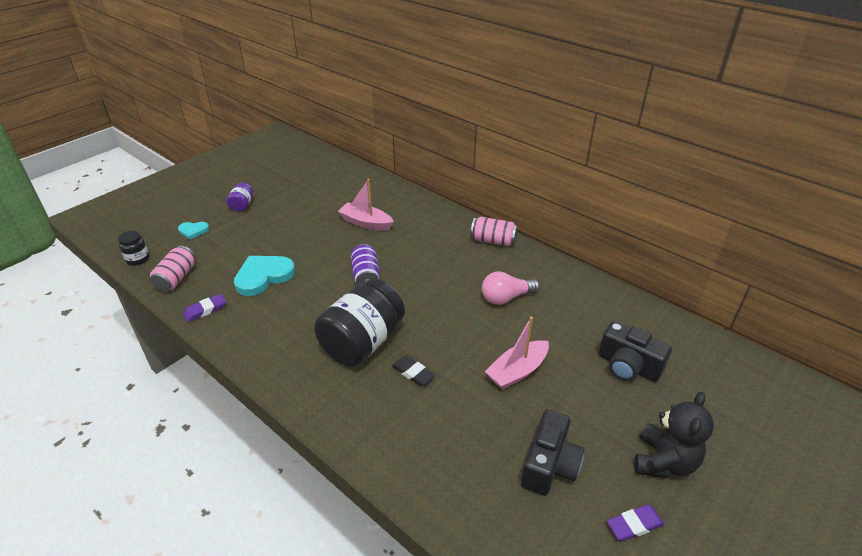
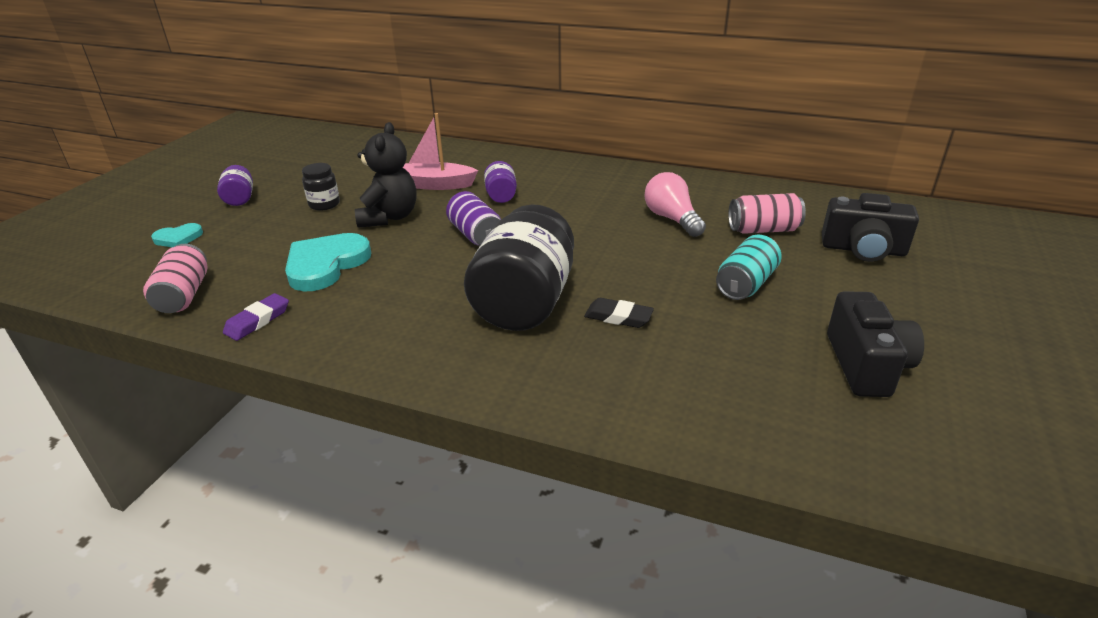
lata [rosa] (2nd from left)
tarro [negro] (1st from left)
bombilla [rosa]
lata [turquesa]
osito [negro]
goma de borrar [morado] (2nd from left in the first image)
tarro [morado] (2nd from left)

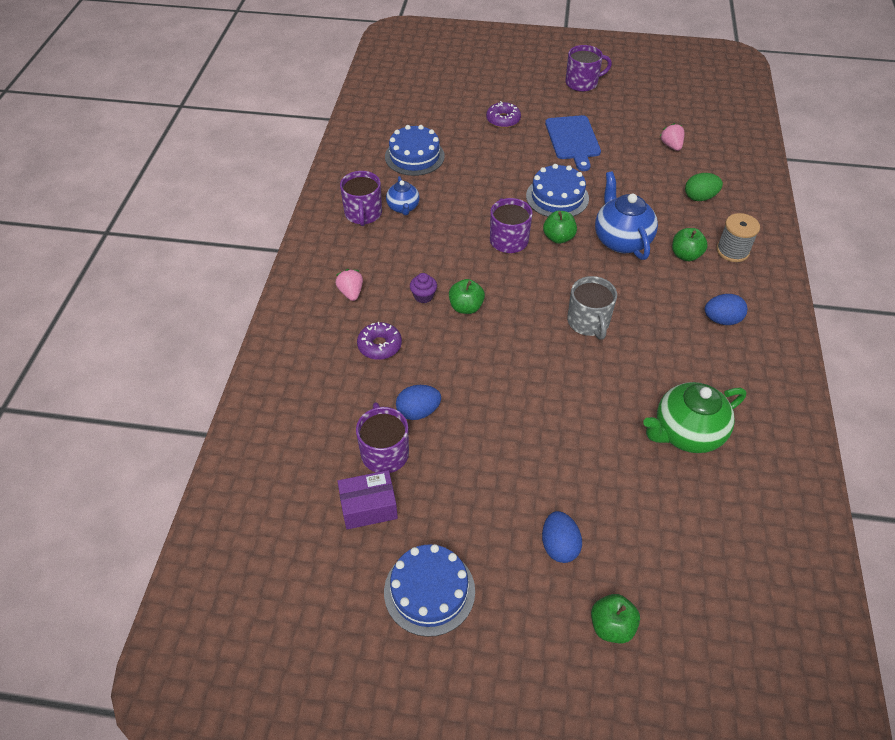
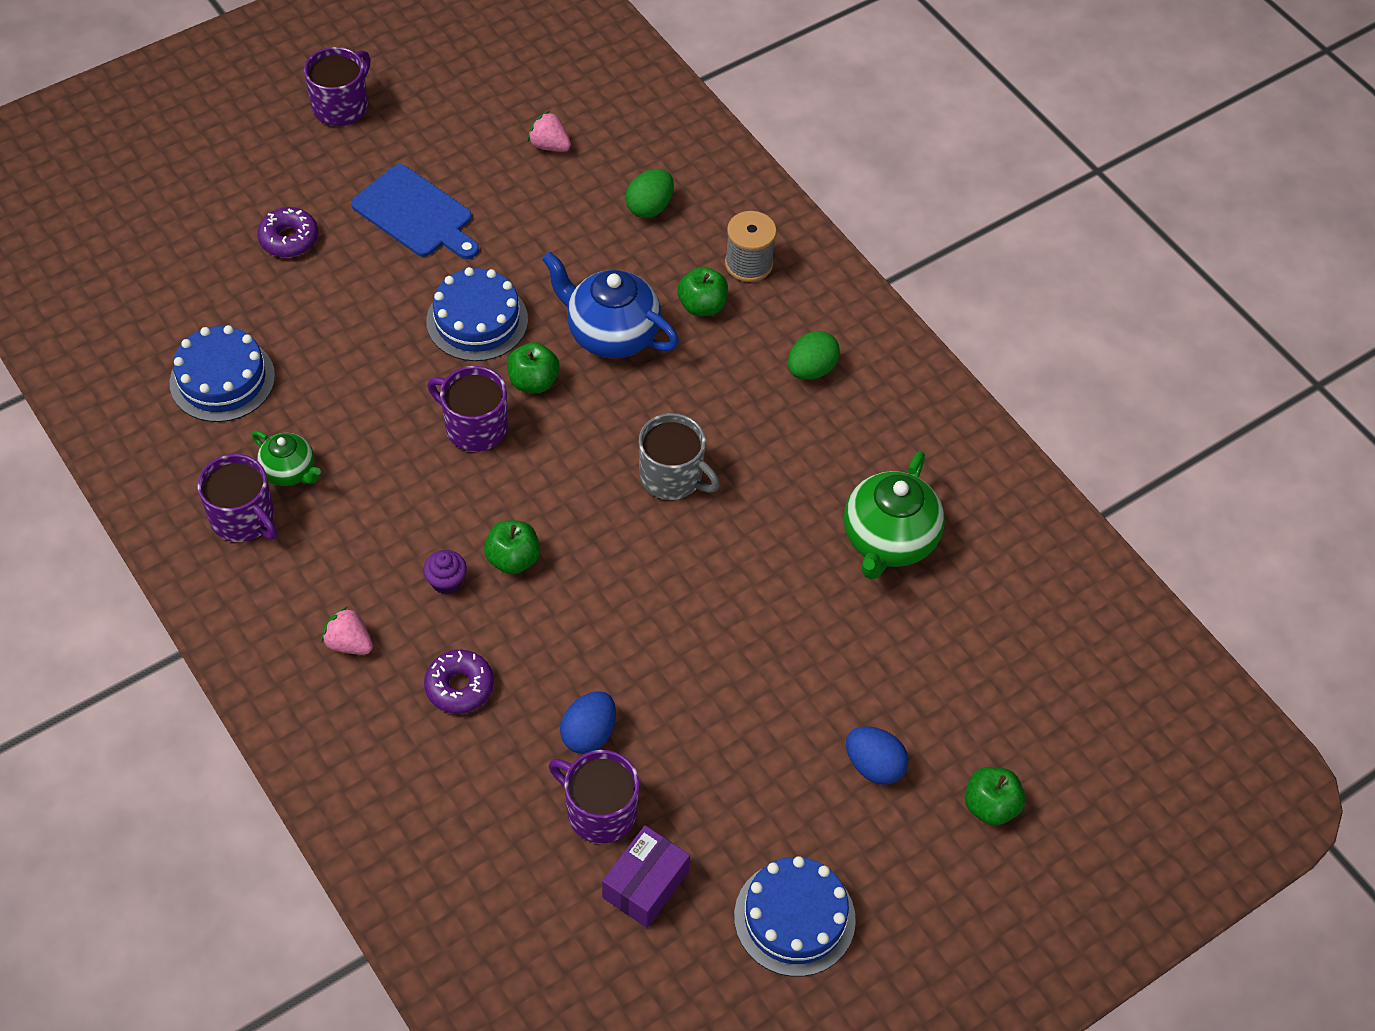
tetera [verde] (1st from left)
huevo [verde] (2nd from left)

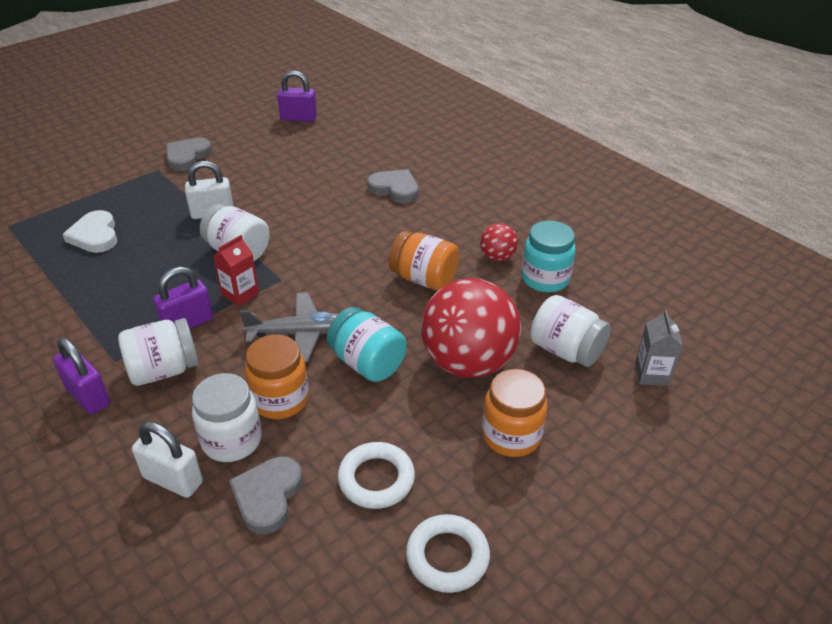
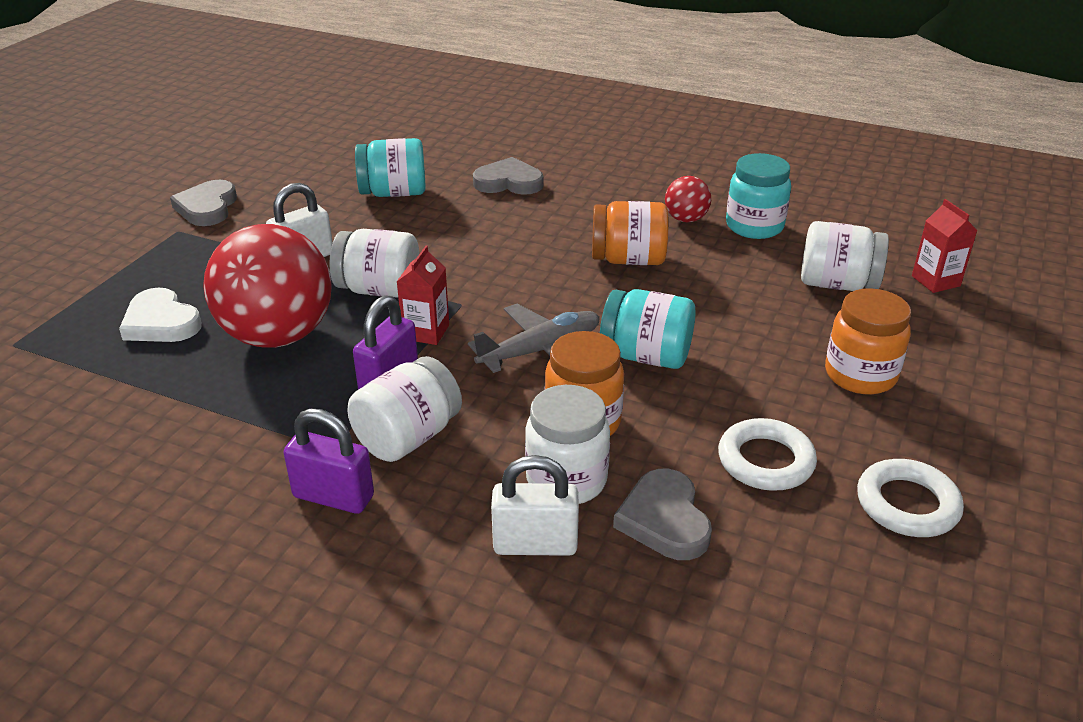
candado [morado] (3rd from left in the first image)
pelota [rojo] (1st from left)
cartón de leche [rojo] (2nd from left)
tarro [turquesa] (1st from left)

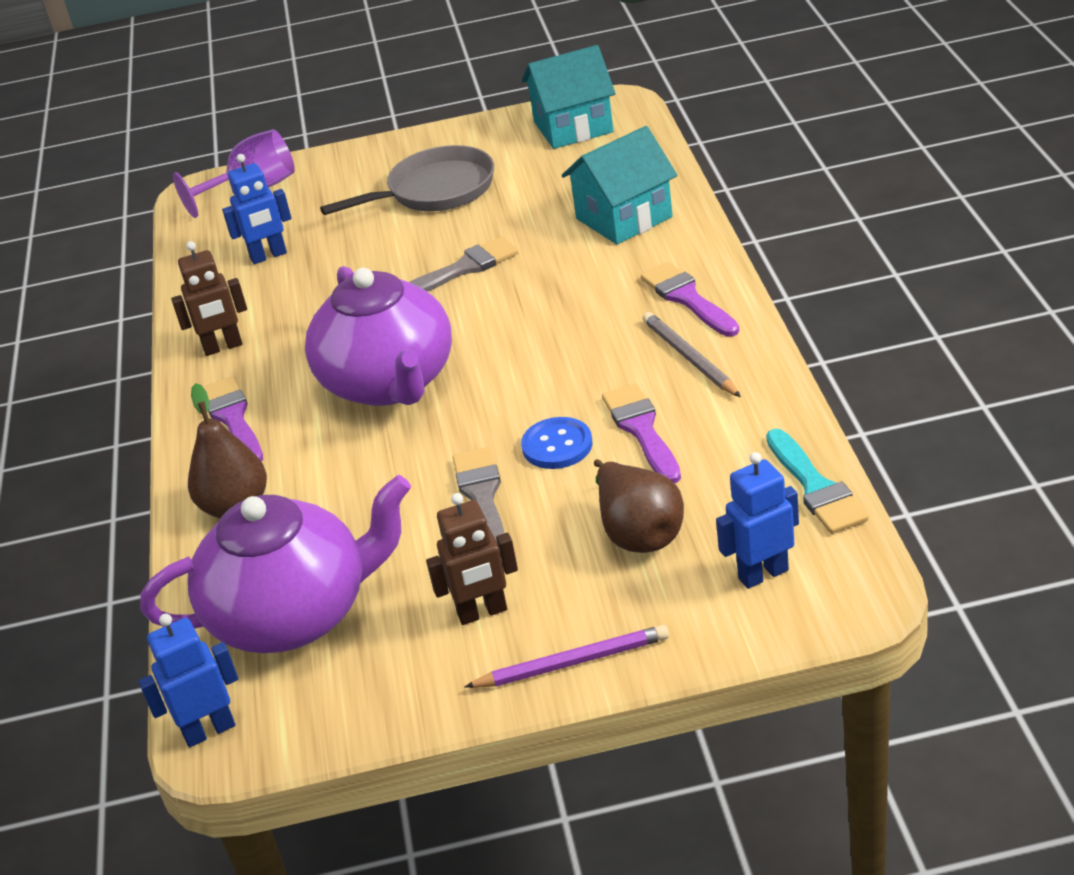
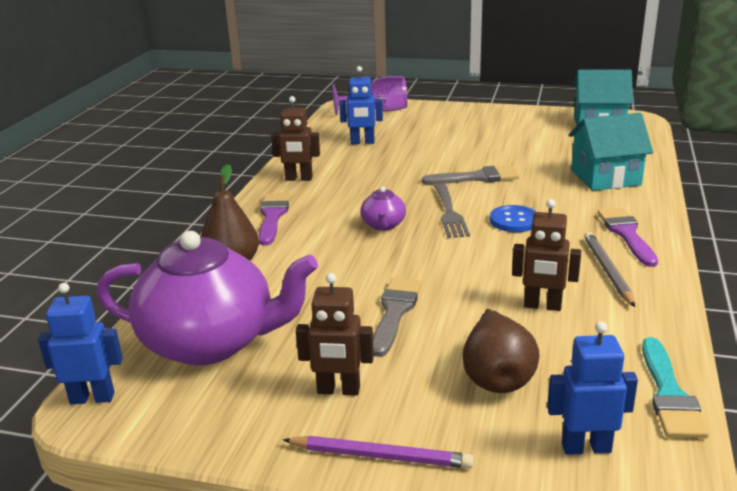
sartén [gris]
tetera [morado] (2nd from left)
robot [marrón] (3rd from left)
botón [azul]
tenedor [gris]

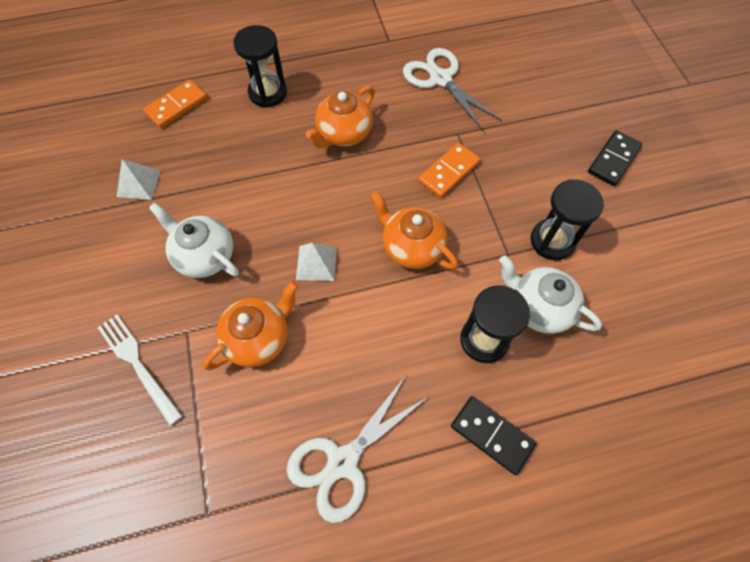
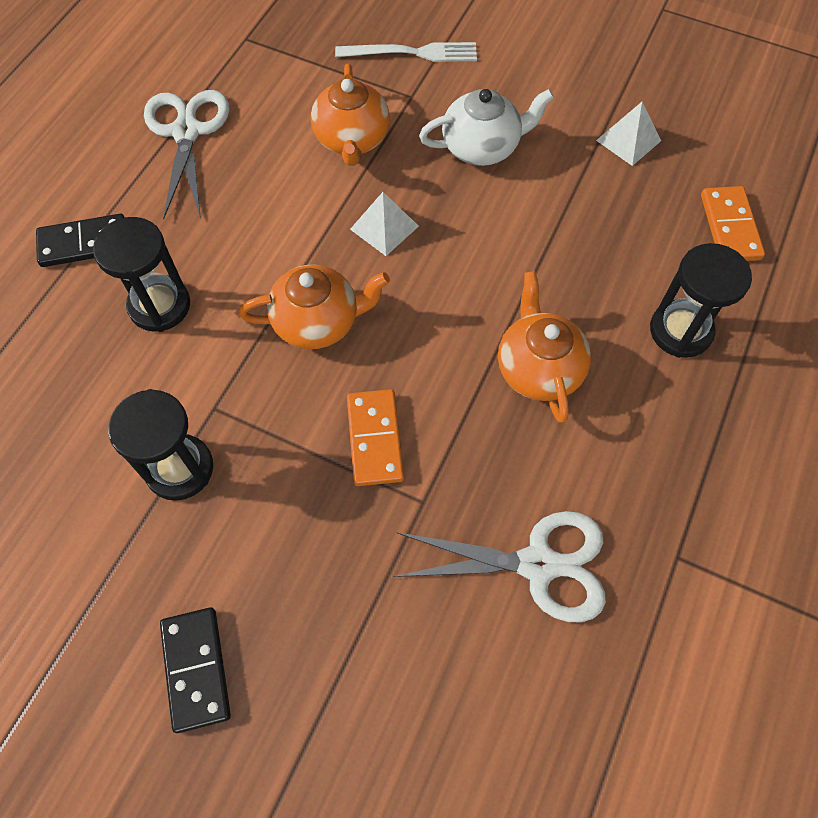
tetera [blanco] (2nd from left in the first image)

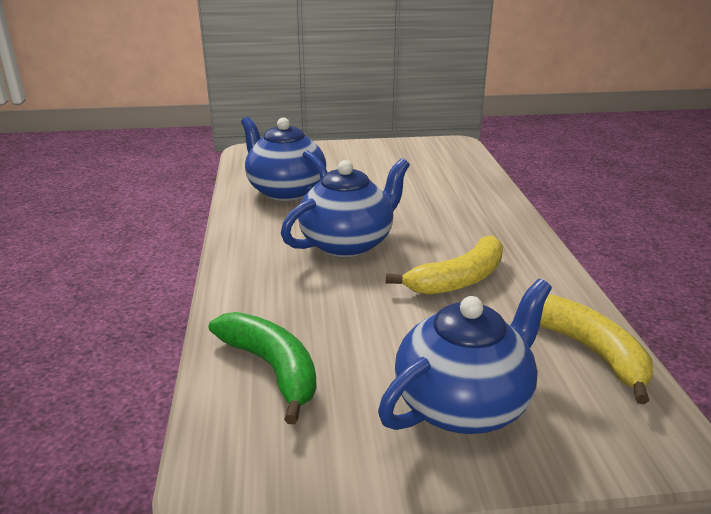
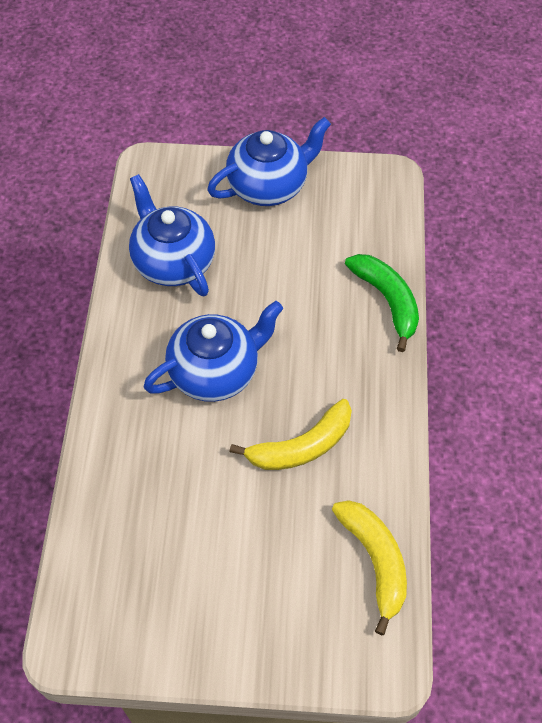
tetera [azul] (3rd from left)
plátano [verde]

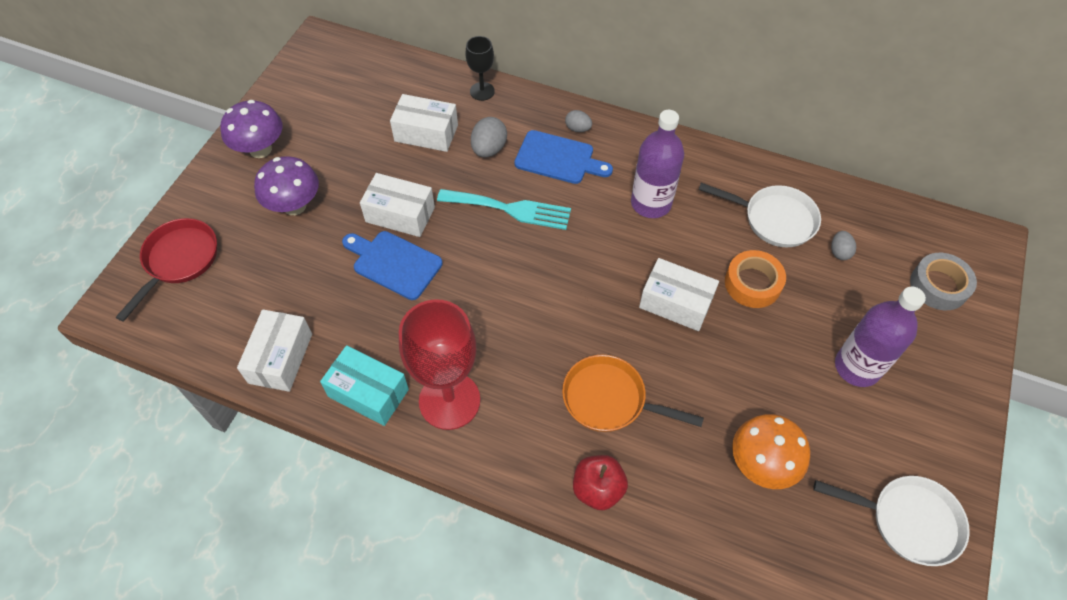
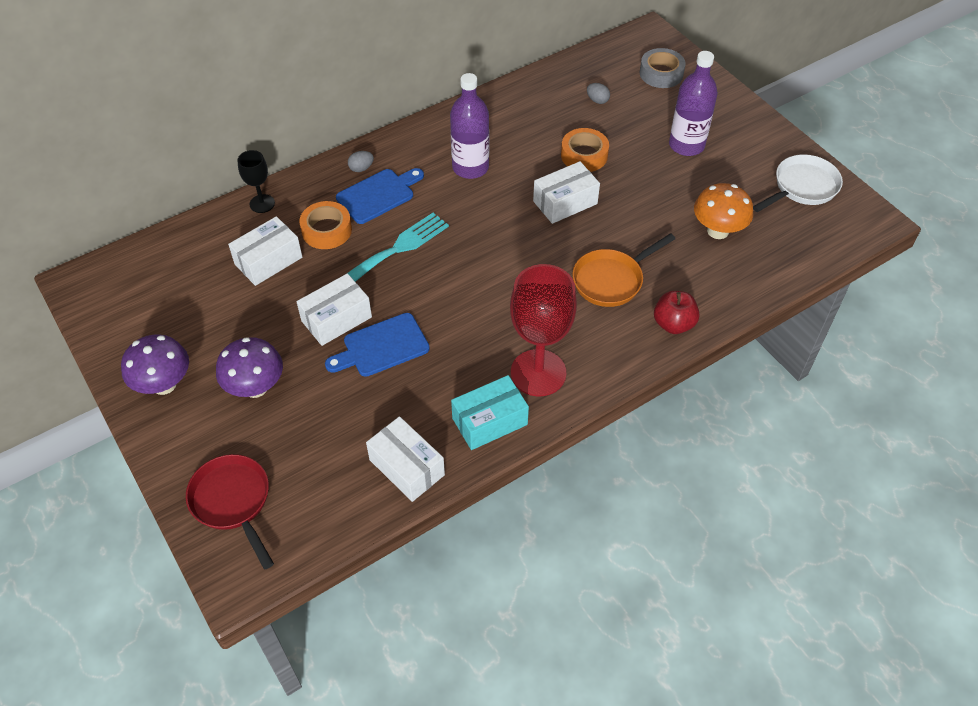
cinta adhesiva [naranja] (1st from left)
sartén [blanco] (1st from left in the first image)

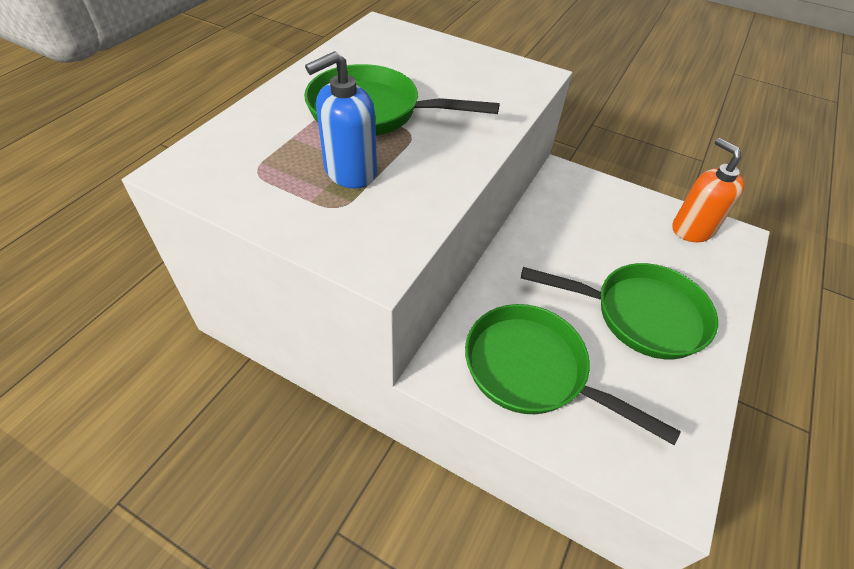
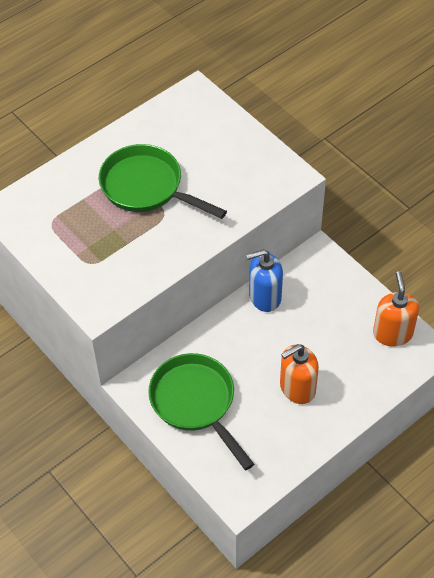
dispensador de jabón [azul]
dispensador de jabón [naranja] (1st from left)

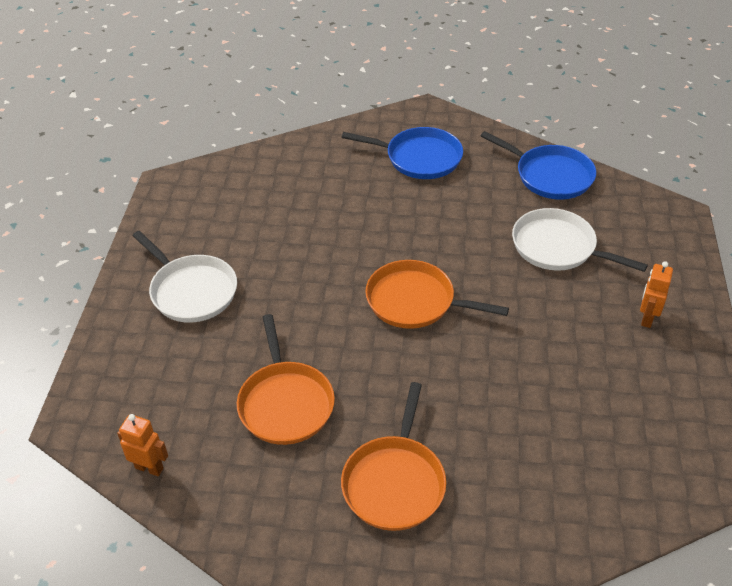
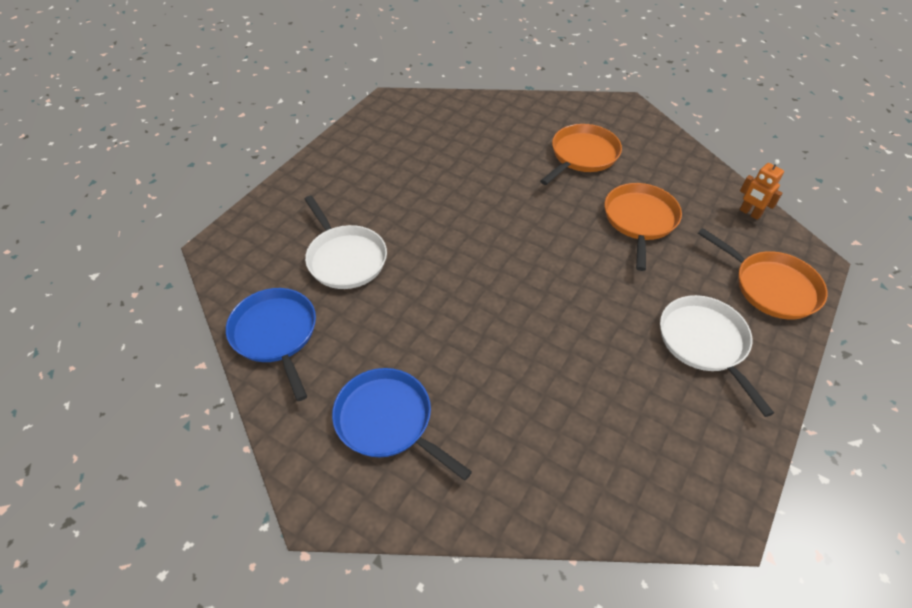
sartén [naranja] (3rd from left)
robot [naranja] (2nd from left in the first image)

